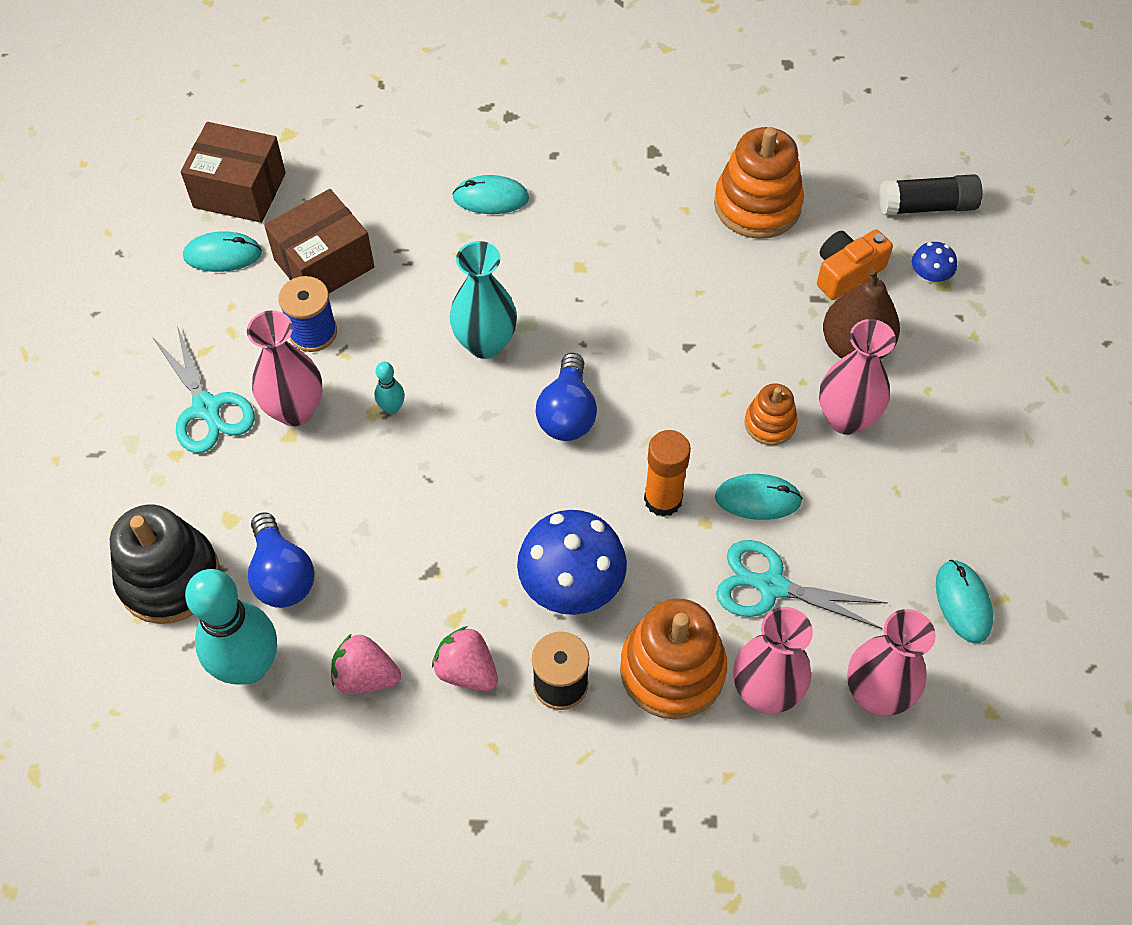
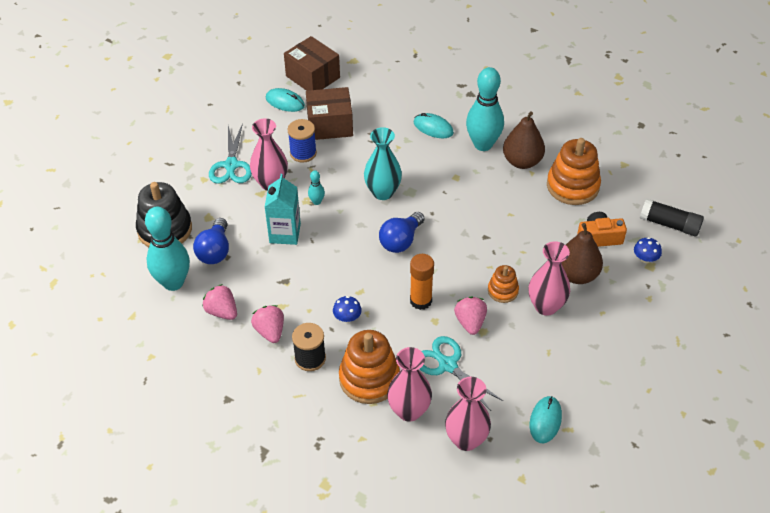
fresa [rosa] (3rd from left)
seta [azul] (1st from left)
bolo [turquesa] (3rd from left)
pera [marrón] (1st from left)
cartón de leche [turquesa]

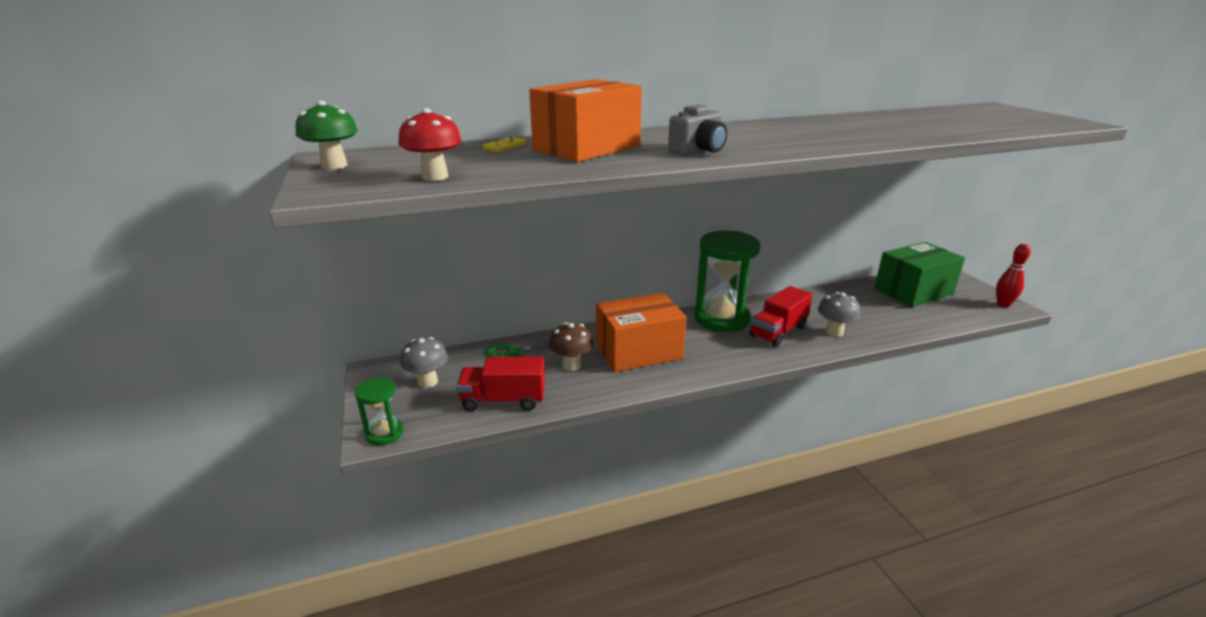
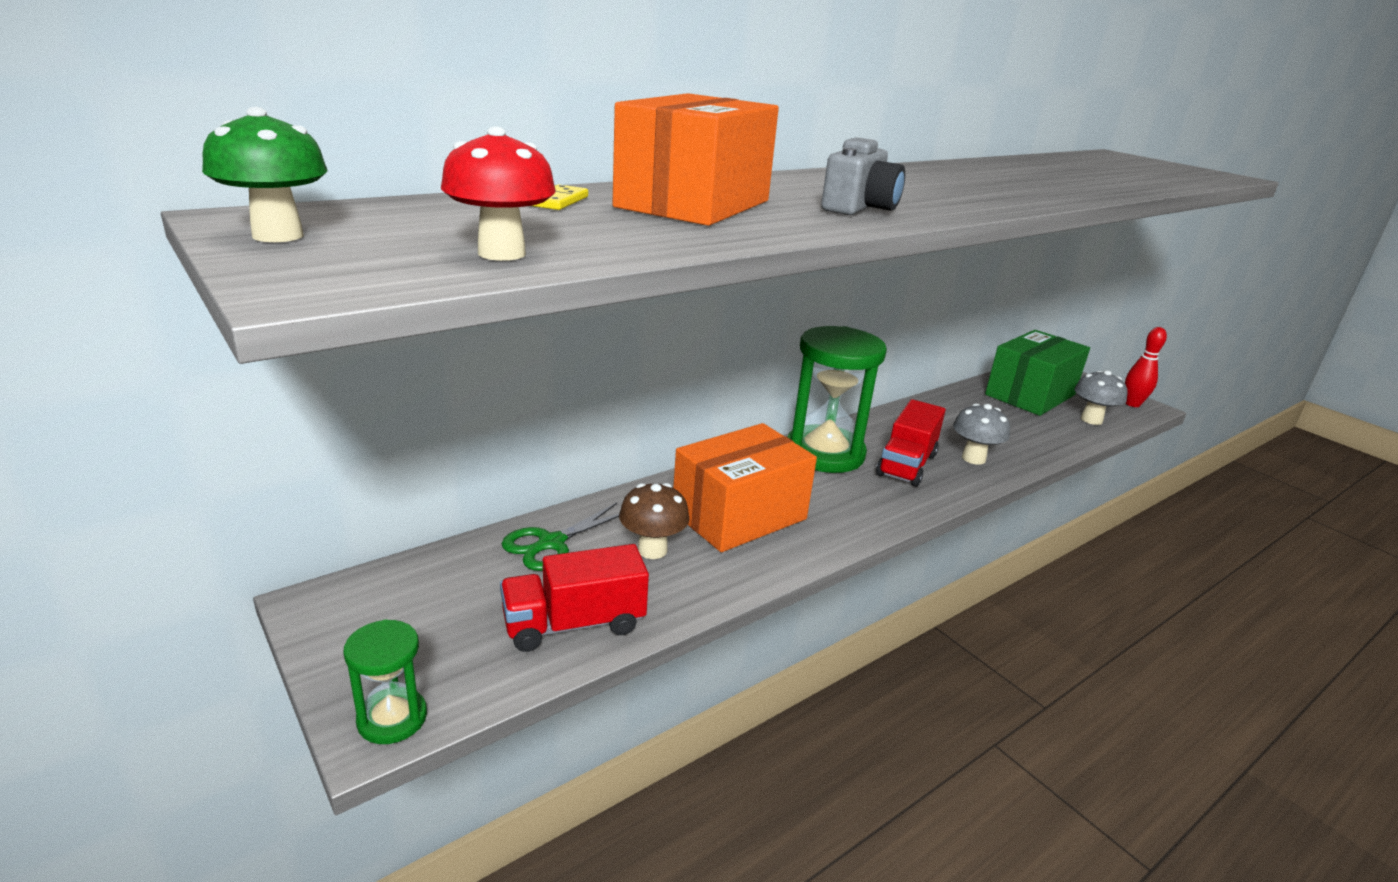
seta [gris] (2nd from left)

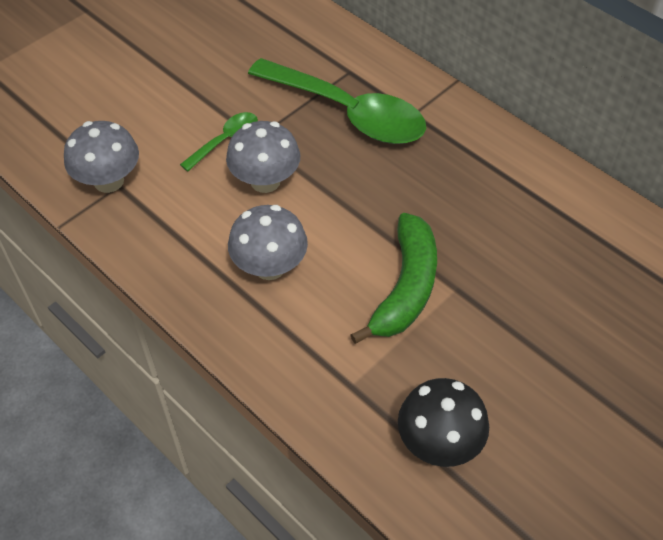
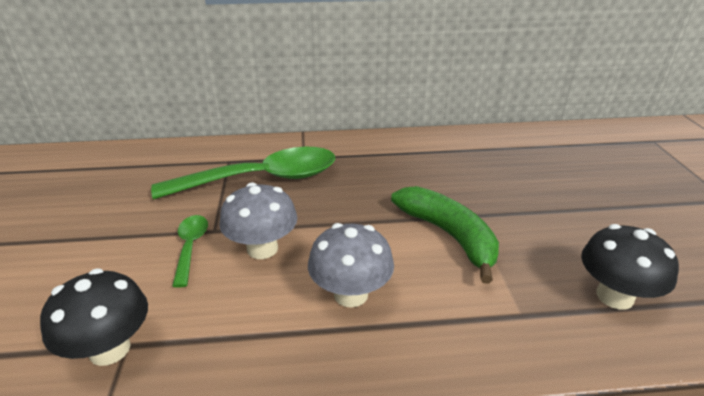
seta [negro] (1st from left)

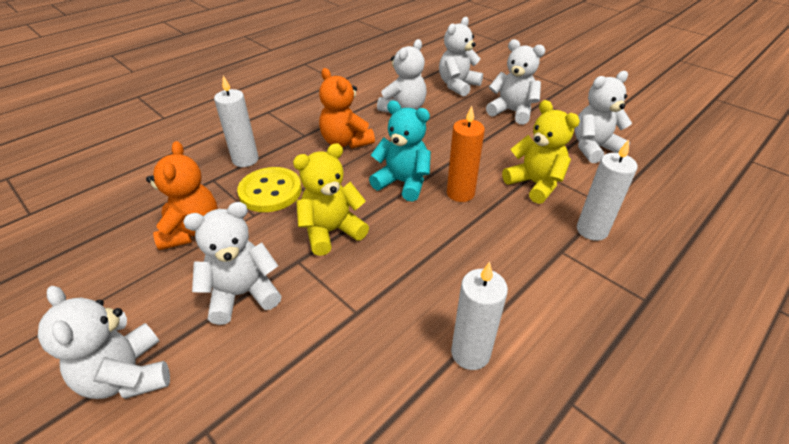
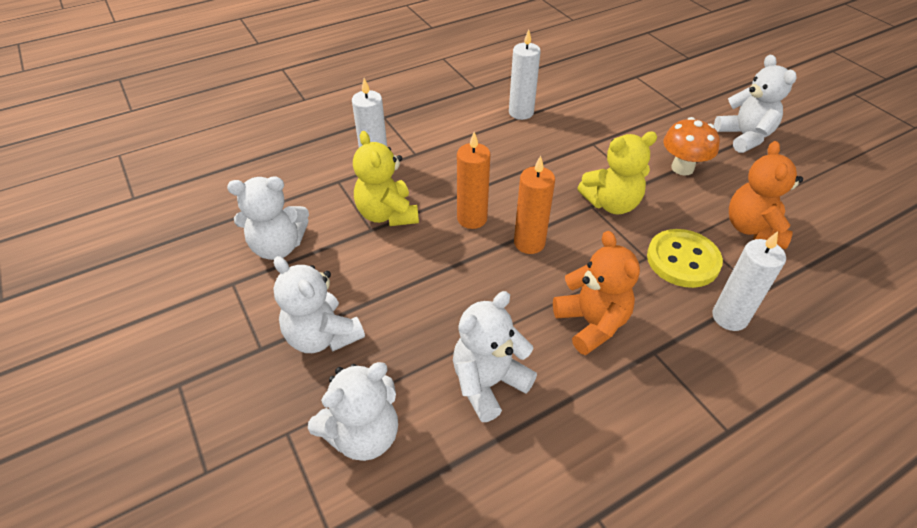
vela [naranja] (2nd from left)
seta [naranja]

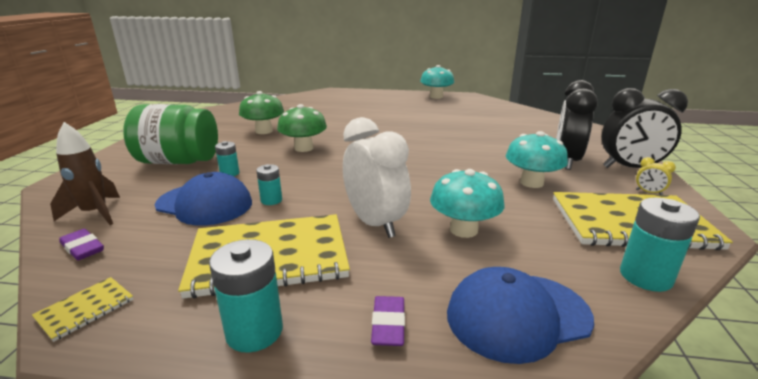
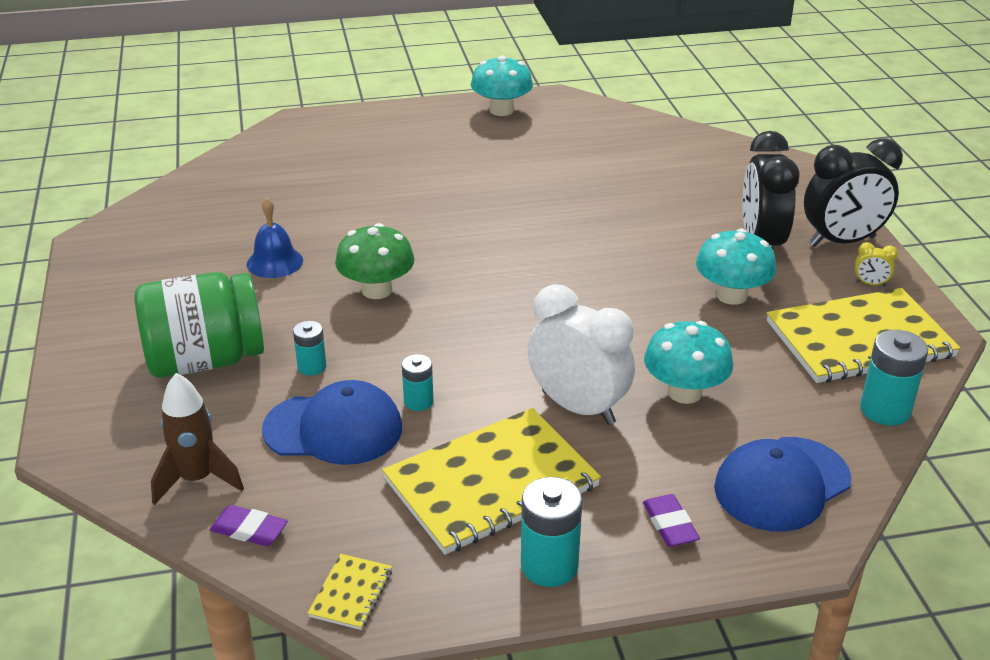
campana [azul]

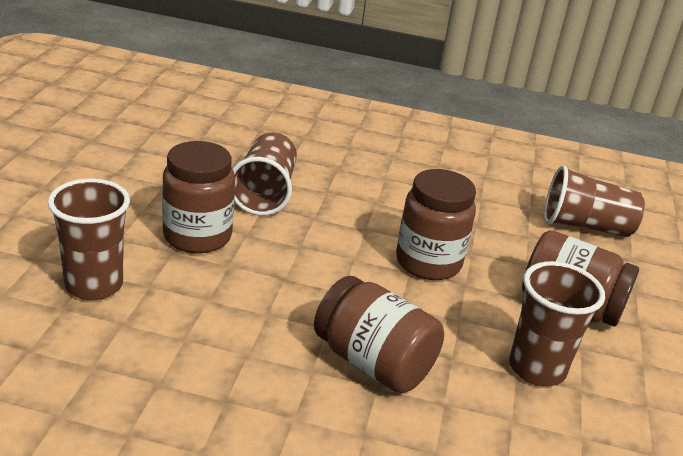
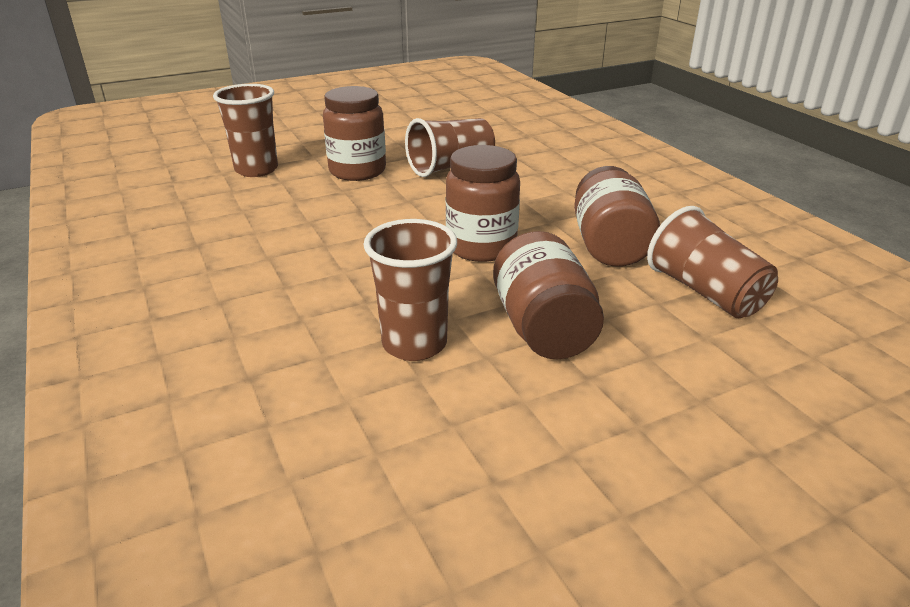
tarro [marrón] (4th from left)

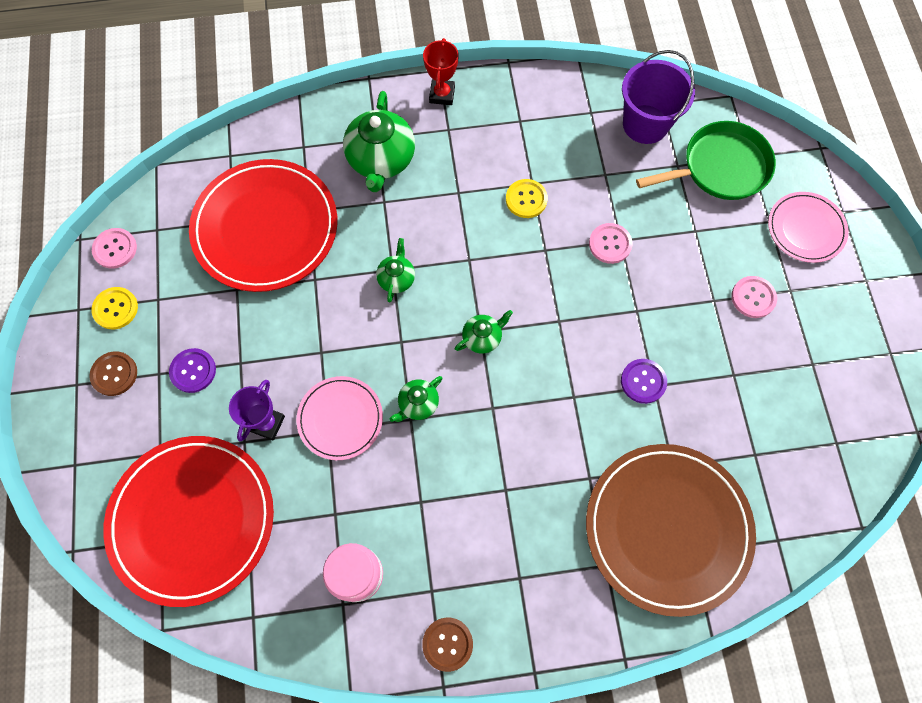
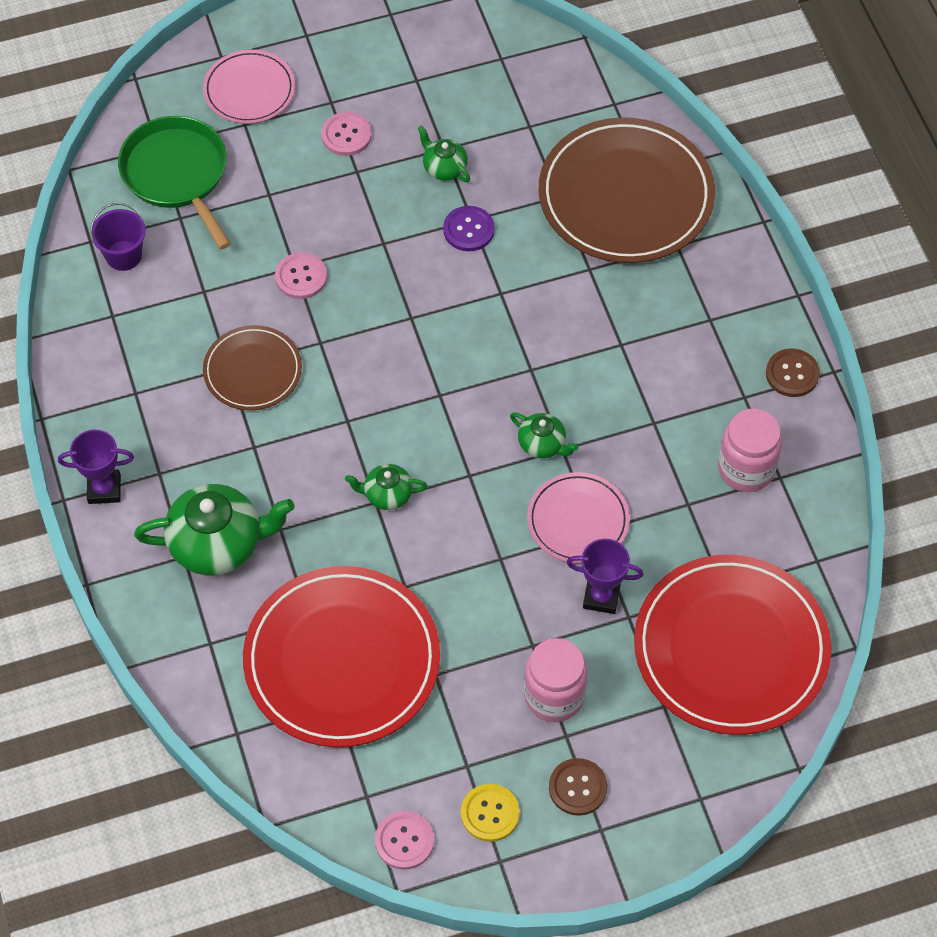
trofeo [morado] (1st from left)
balde [morado]
plato [marrón] (1st from left)
tetera [verde] (3rd from left)
tarro [rosa] (1st from left)

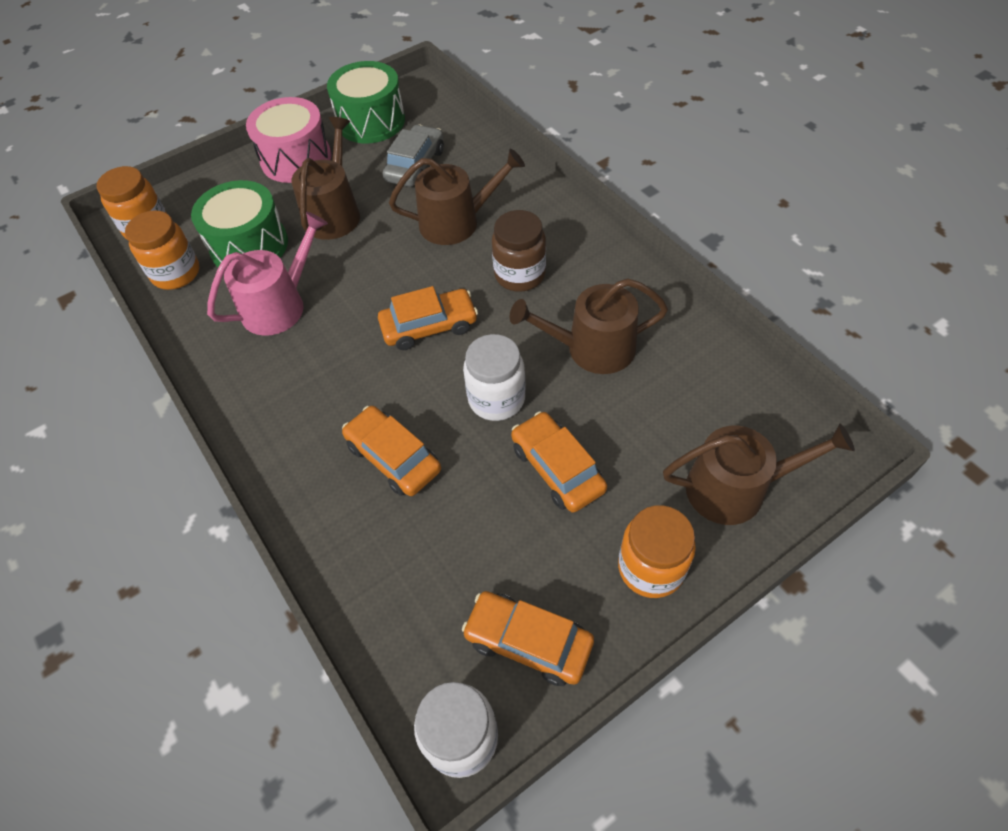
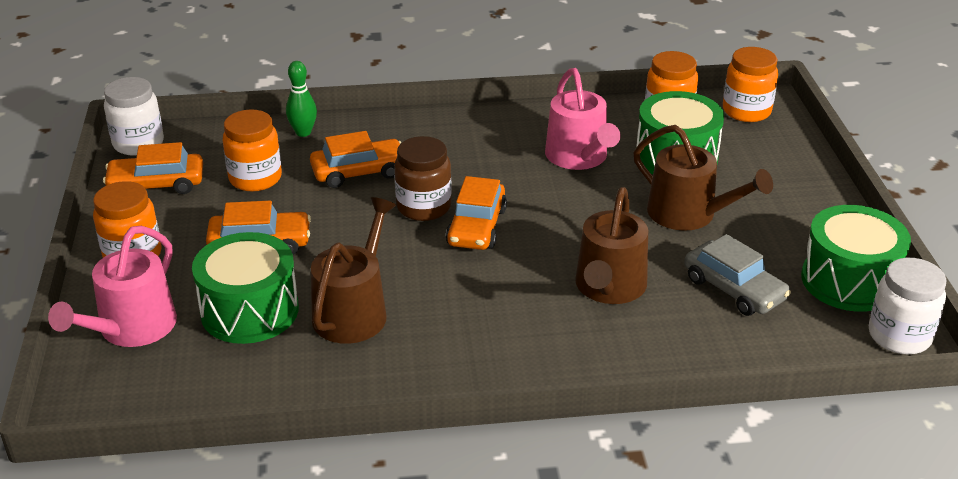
tambor [rosa]
tarro [marrón]
tarro [blanco] (2nd from left)
regadera [rosa] (1st from left)
coche [naranja] (1st from left)
bolo [verde]
tarro [naranja] (2nd from left)
tambor [verde] (1st from left)

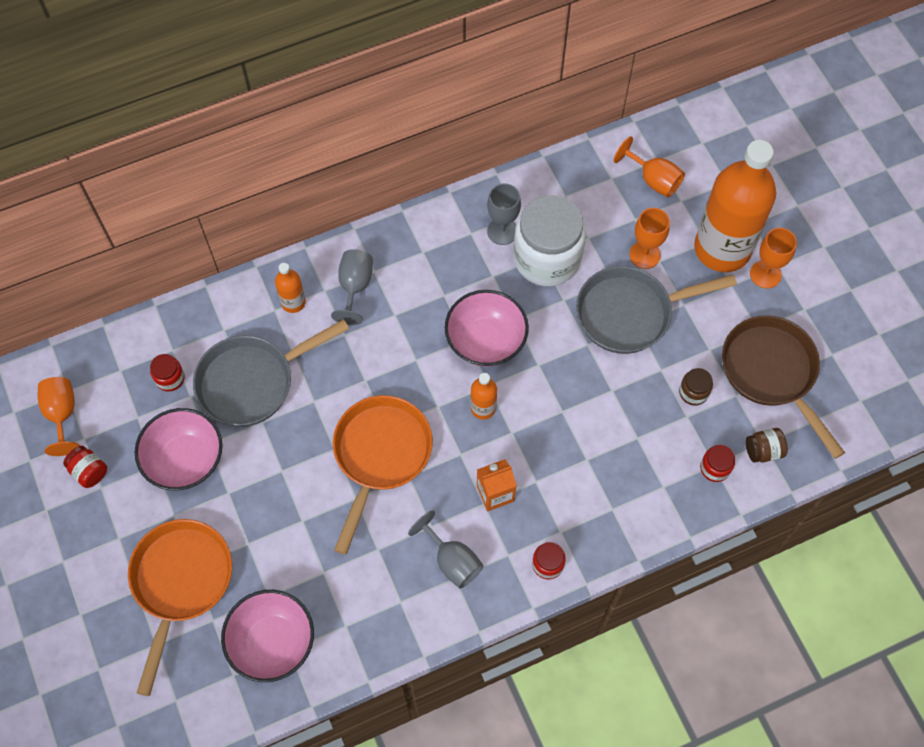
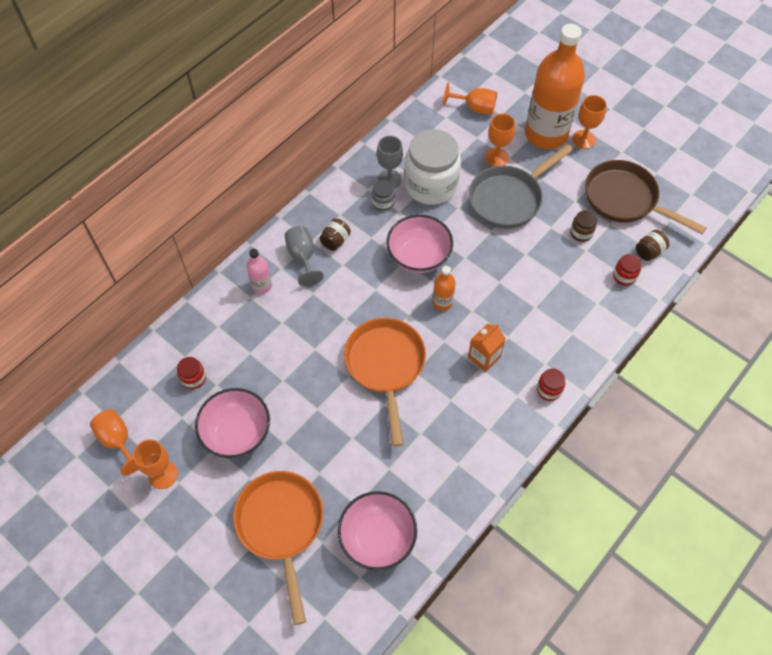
botella [rosa]
sartén [gris] (1st from left in the first image)
copa [naranja] (2nd from left)
copa [gris] (2nd from left in the first image)
tarro [gris]
tarro [marrón] (1st from left)

